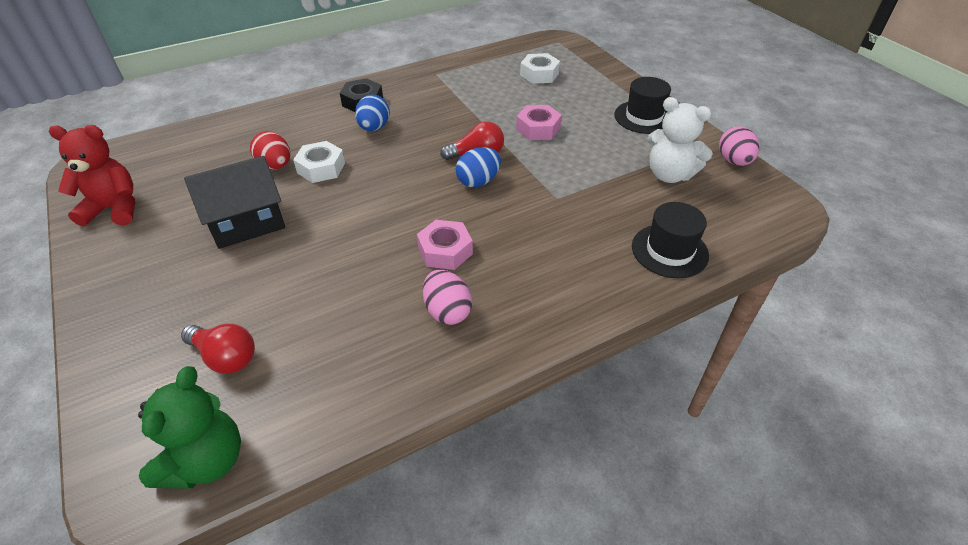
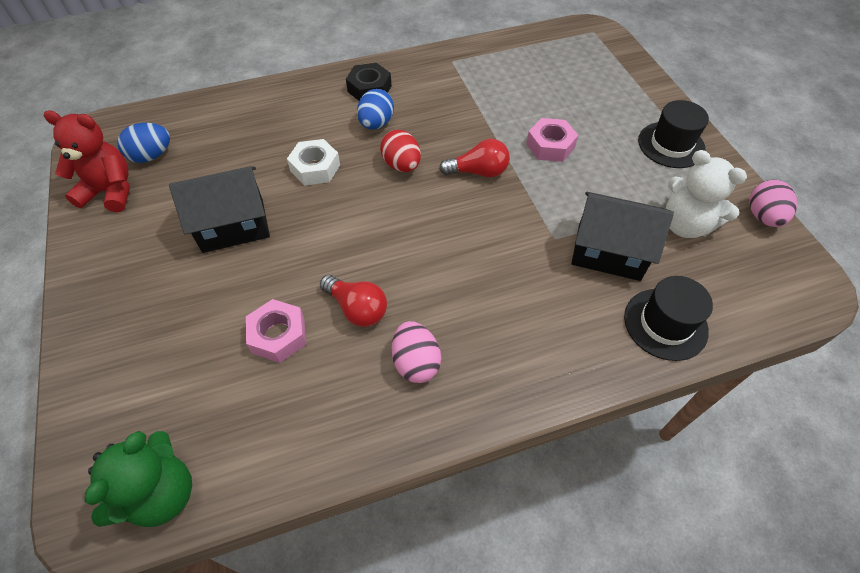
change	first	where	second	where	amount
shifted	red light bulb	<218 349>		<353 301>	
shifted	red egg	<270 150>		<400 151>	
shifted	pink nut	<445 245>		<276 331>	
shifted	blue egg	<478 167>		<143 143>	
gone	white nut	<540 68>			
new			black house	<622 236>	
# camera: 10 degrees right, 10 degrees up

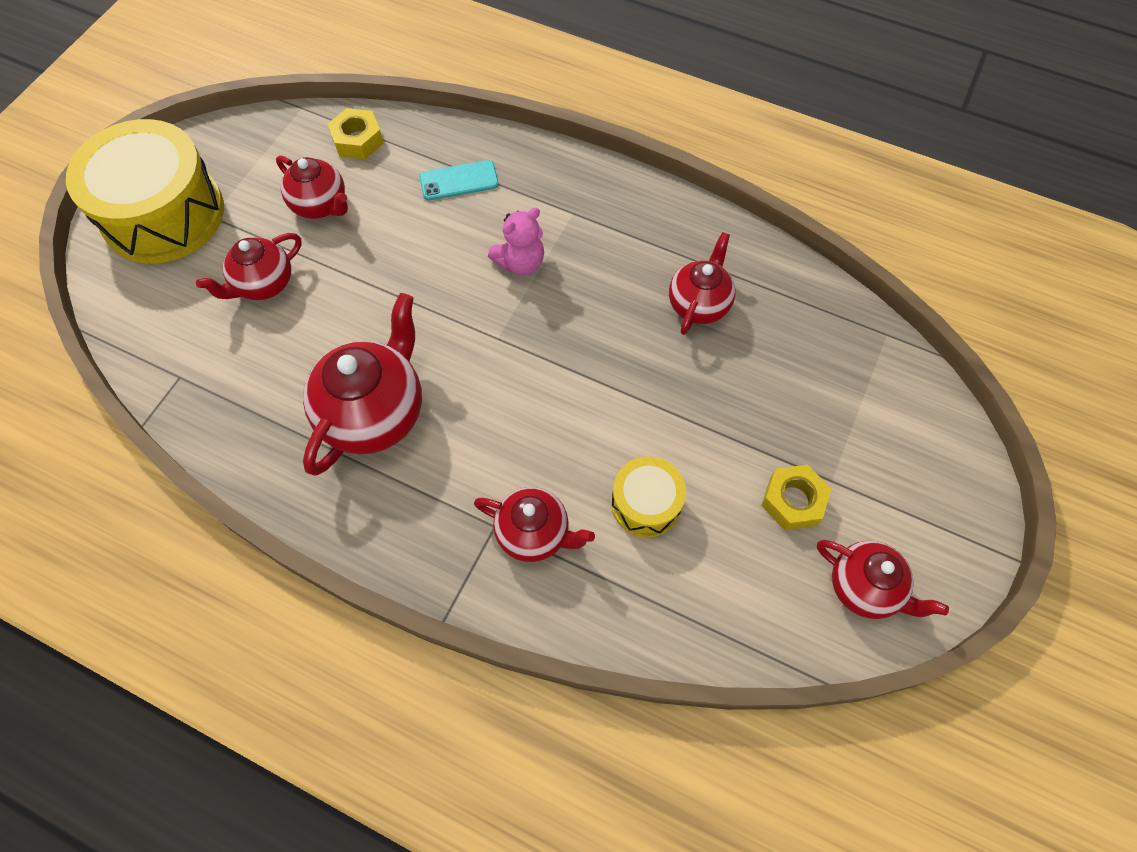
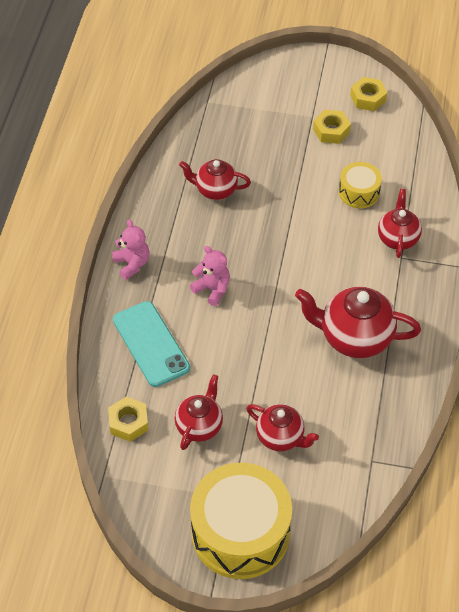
change	first	where	second	where	amount
scaled	turquoise phone	<459 180>		<151 344>	x1.64
swapped	red teapot	<883 579>	yellow nut	<368 94>	
new			pink teddy bear	<130 250>	
# camera: 105 degrees left, 10 degrees down

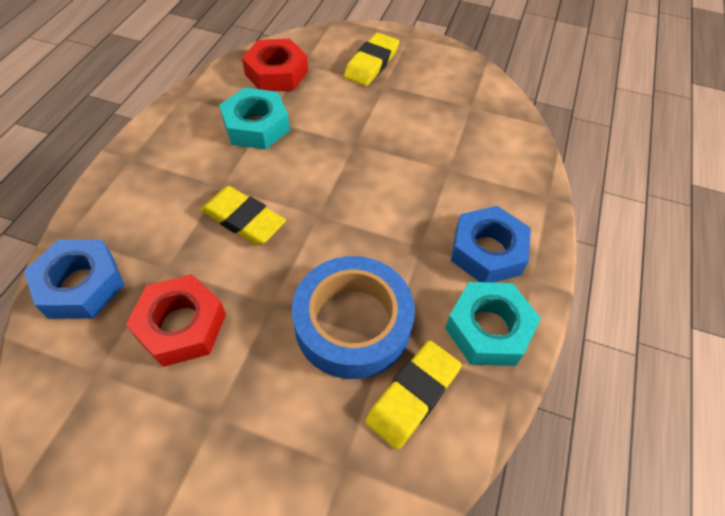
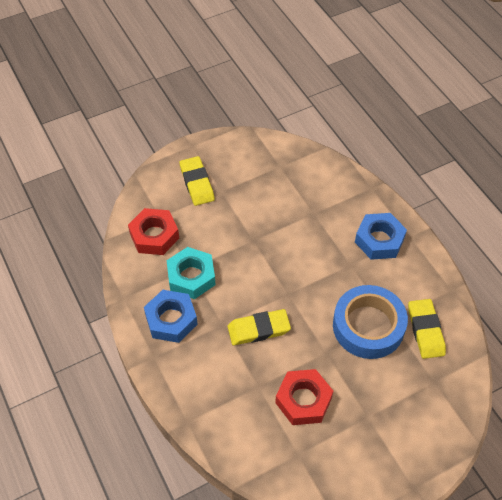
change	first	where	second	where	amount
shifted	blue nut	<74 279>		<171 316>	
gone	turquoise nut	<493 324>			
# camera: 45 degrees left, 0 degrees up

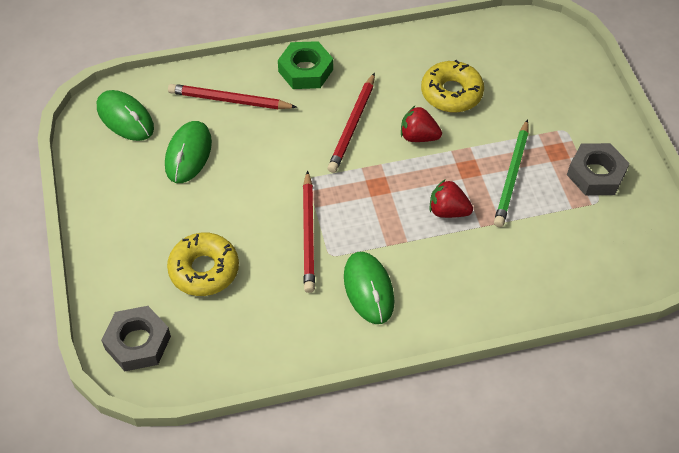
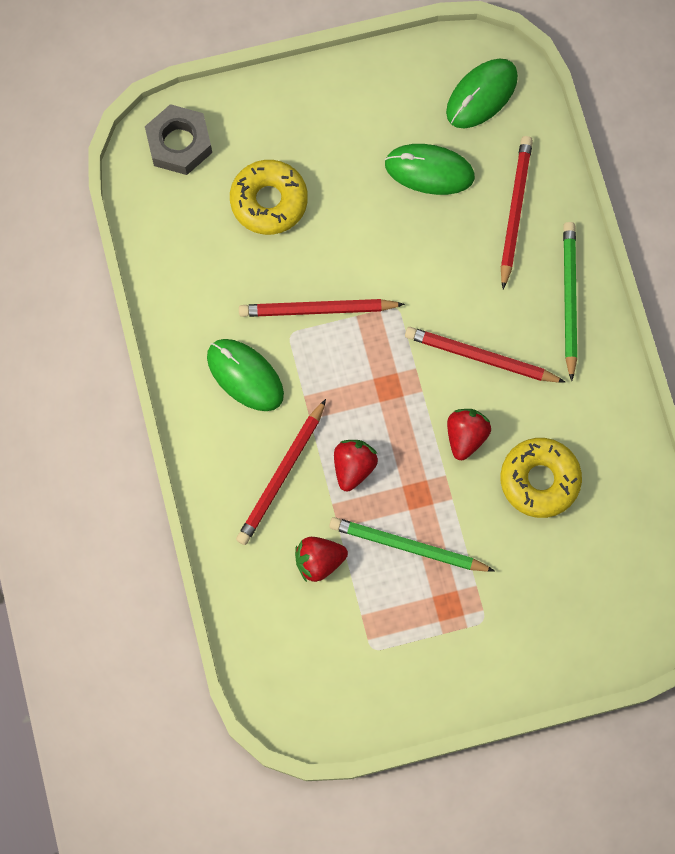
change	first	where	second	where	amount
swapped	green nut	<305 65>	green pencil	<570 301>	
rotated	green mouse	<369 288>		<245 375>	60 degrees clockwise
gone	grey nut	<598 169>			
new			red pencil	<281 472>	
new			red strawberry	<321 559>	
# camera: 90 degrees right, 20 degrees up

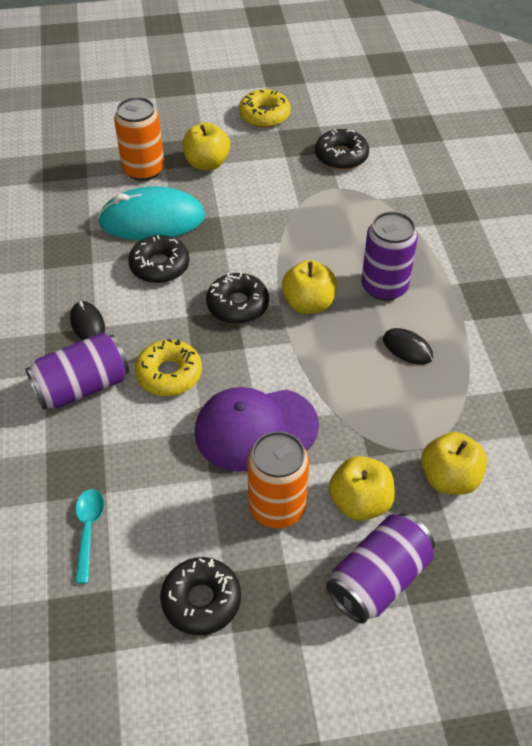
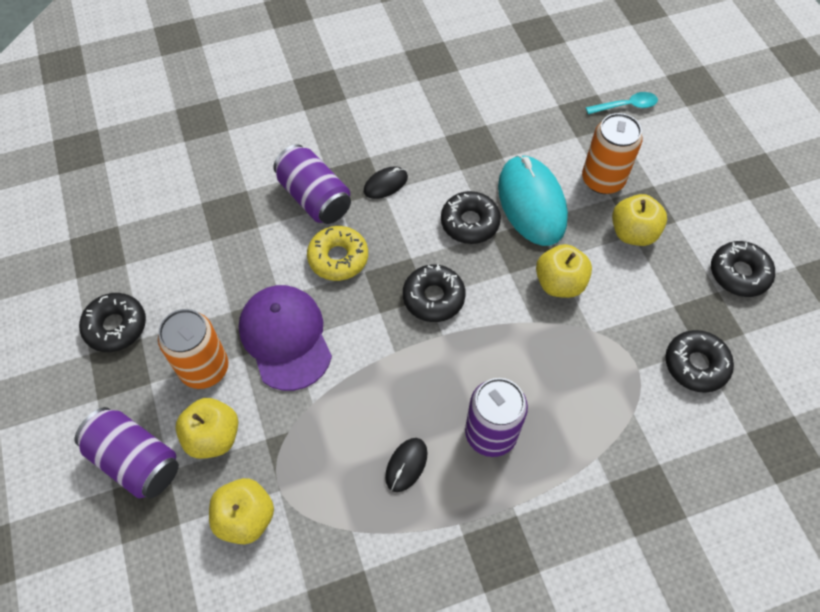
change	first	where	second	where	amount
shifted	turquoise spoon	<89 536>		<622 103>	
repainted	yellow donut	<265 108>	black donut	<743 269>	
shifted	yellow apple	<309 287>		<564 271>	
# camera: 80 degrees right, 10 degrees up

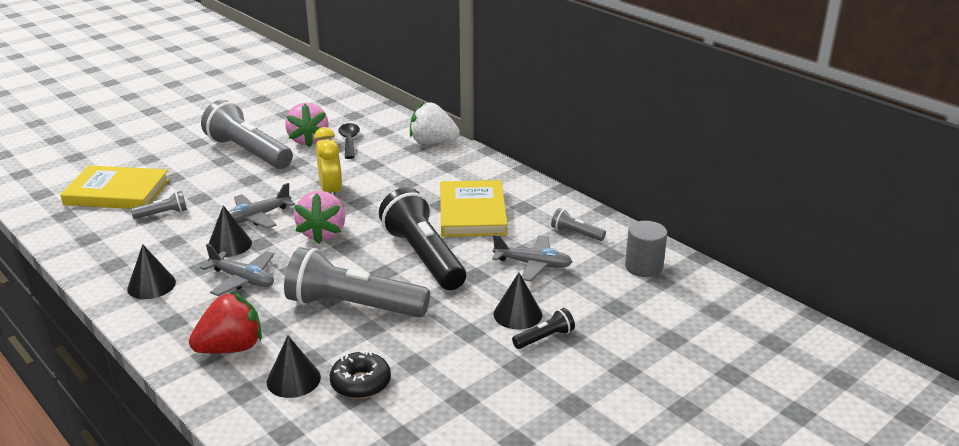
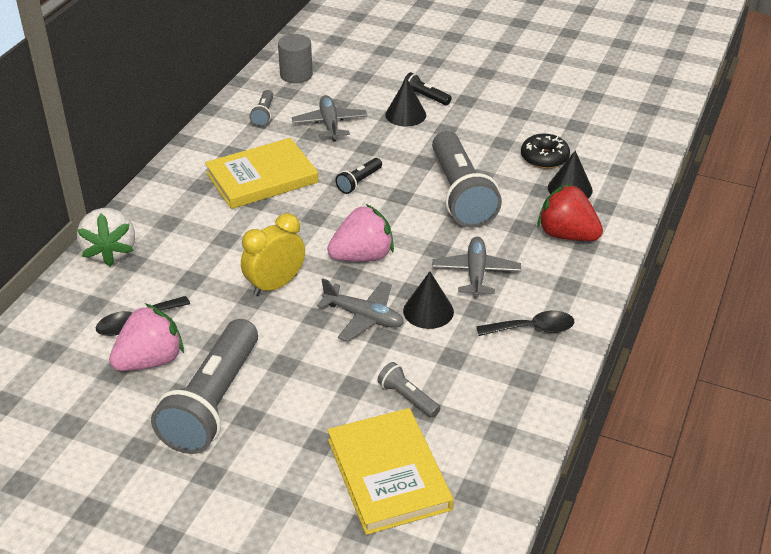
change	first	where	second	where	amount
swapped	black cone	<151 271>	black spoon	<525 323>	
scaled	black flashlight	<422 238>		<358 176>	x0.44
# camera: 115 degrees left, 10 degrees up

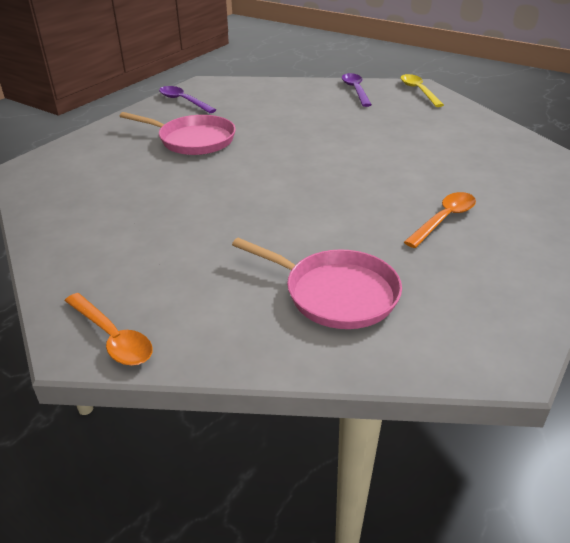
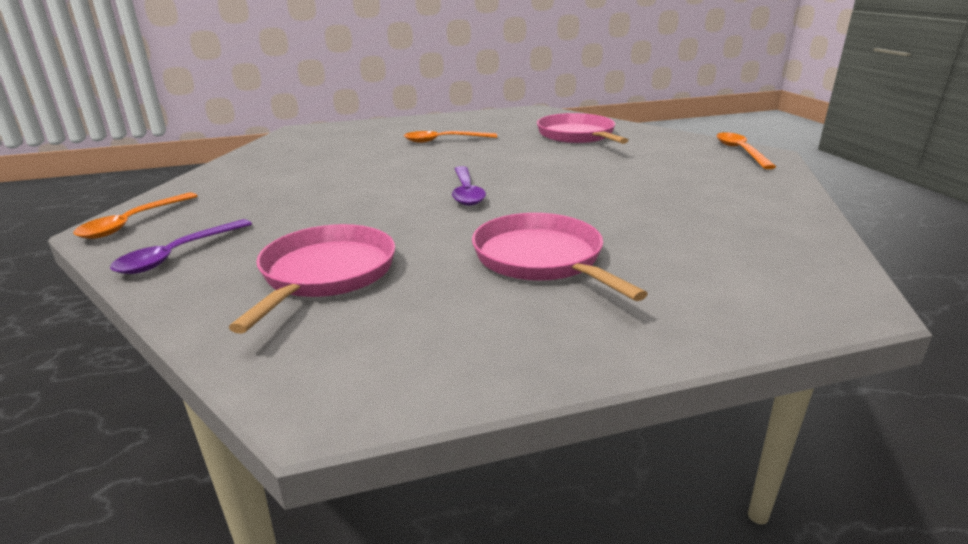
change	first	where	second	where	amount
shifted	purple spoon	<187 99>		<469 186>	
repainted	yellow spoon	<422 90>	orange spoon	<135 215>	
new			pink pan	<311 279>	
# camera: 140 degrees left, 10 degrees down

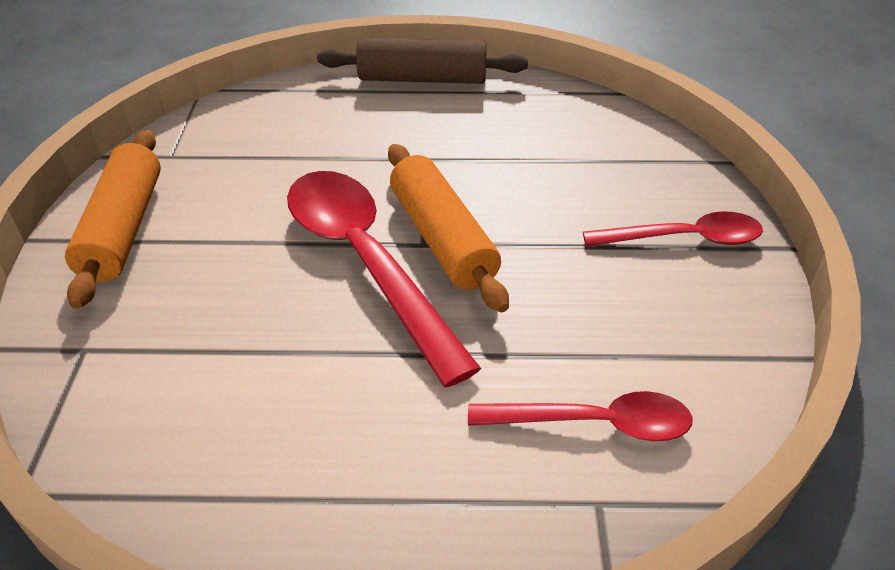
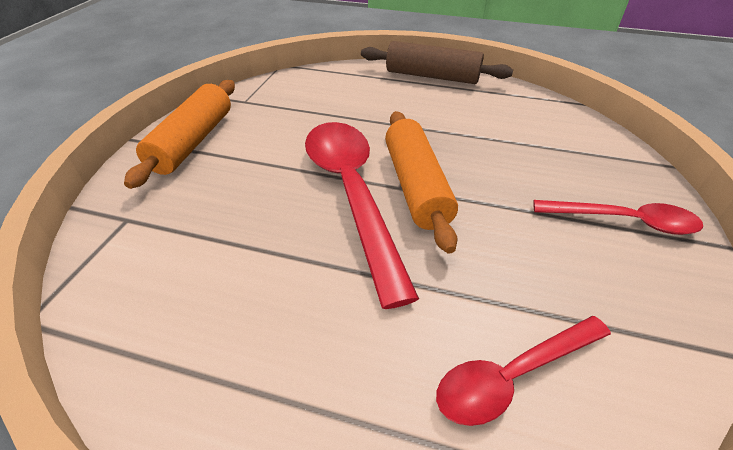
change	first	where	second	where	amount
rotated	red spoon	<580 416>		<523 371>	135 degrees clockwise
# camera: 15 degrees right, 0 degrees up

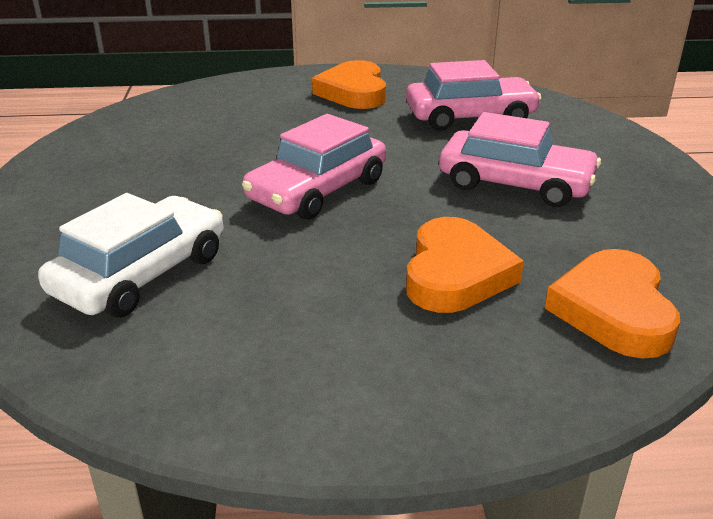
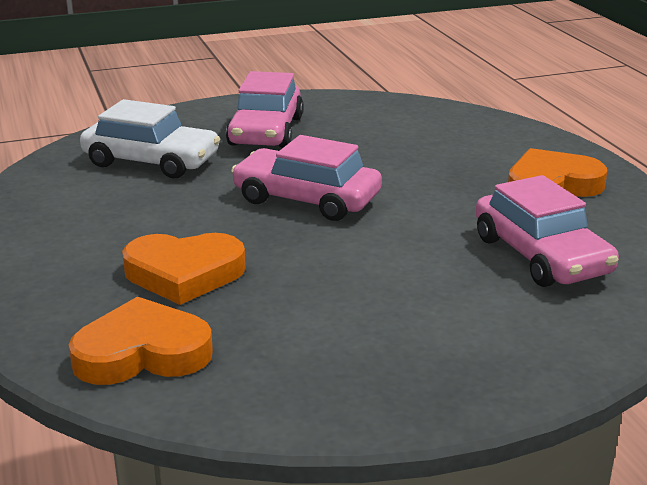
change	first	where	second	where	amount
shifted	pink car	<520 159>		<265 109>	
# camera: 75 degrees right, 5 degrees down

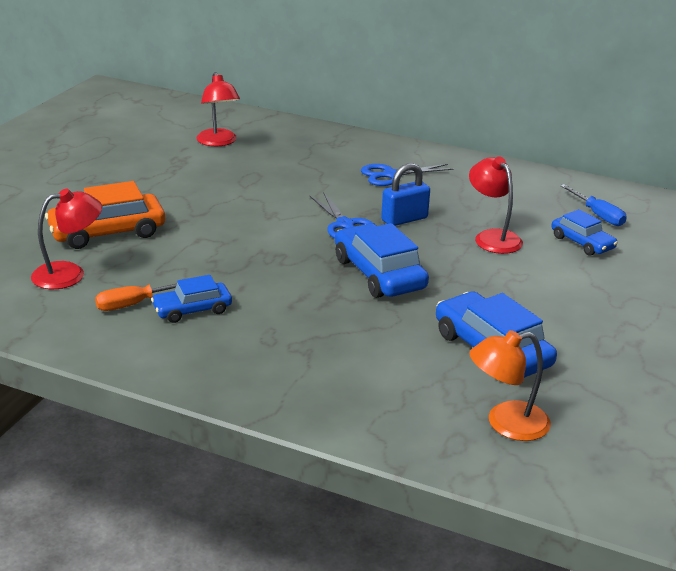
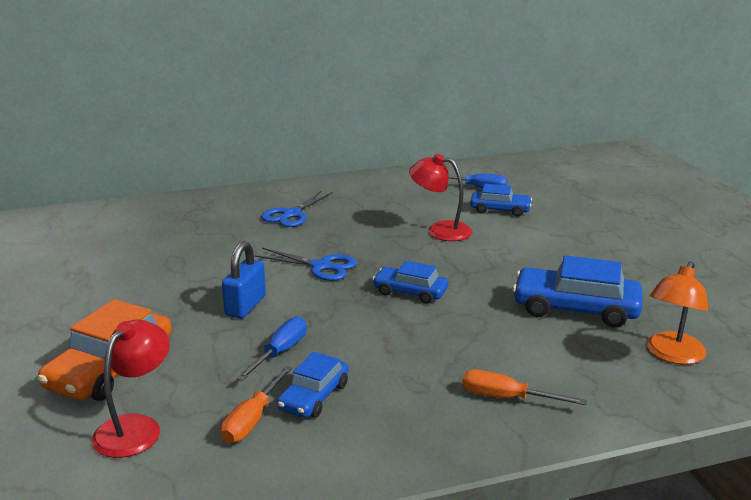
change	first	where	second	where	amount
gone	red lamp	<218 109>			
scaled	blue car	<382 260>		<410 282>	x0.61
shifted	blue padlock	<405 194>		<244 279>	
new			blue screwdriver	<271 349>	
new			orange screwdriver	<524 387>	
# camera: 40 degrees left, 5 degrees down

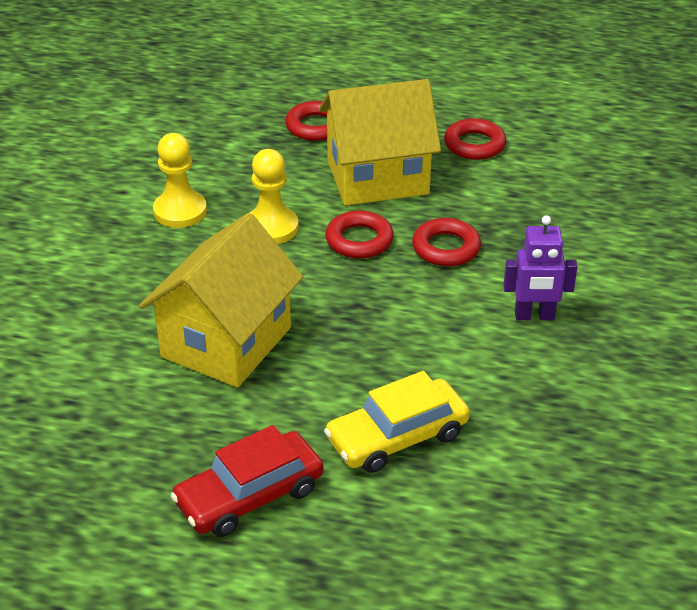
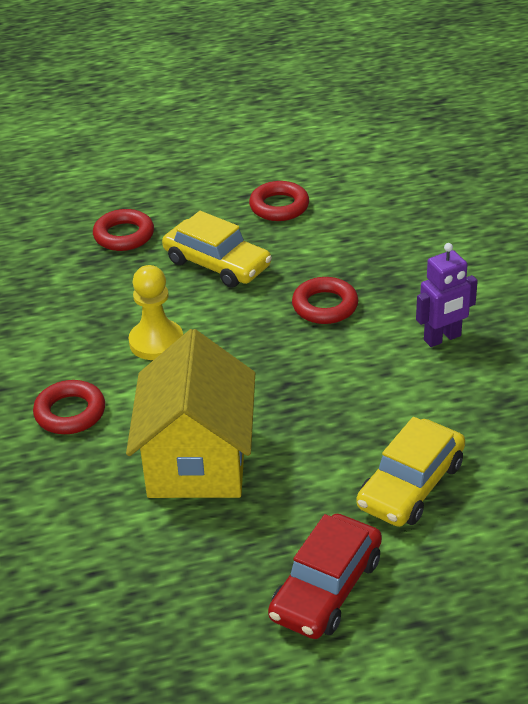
change	first	where	second	where	amount
gone	yellow pawn	<180 180>			
swapped	yellow house	<380 142>	yellow car	<217 249>	
shifted	red ring	<359 234>		<69 407>	
# camera: 25 degrees left, 0 degrees up

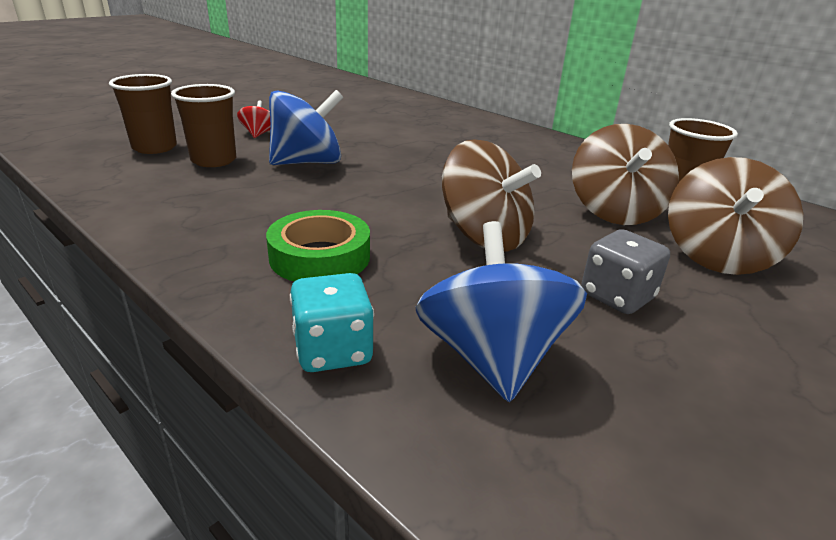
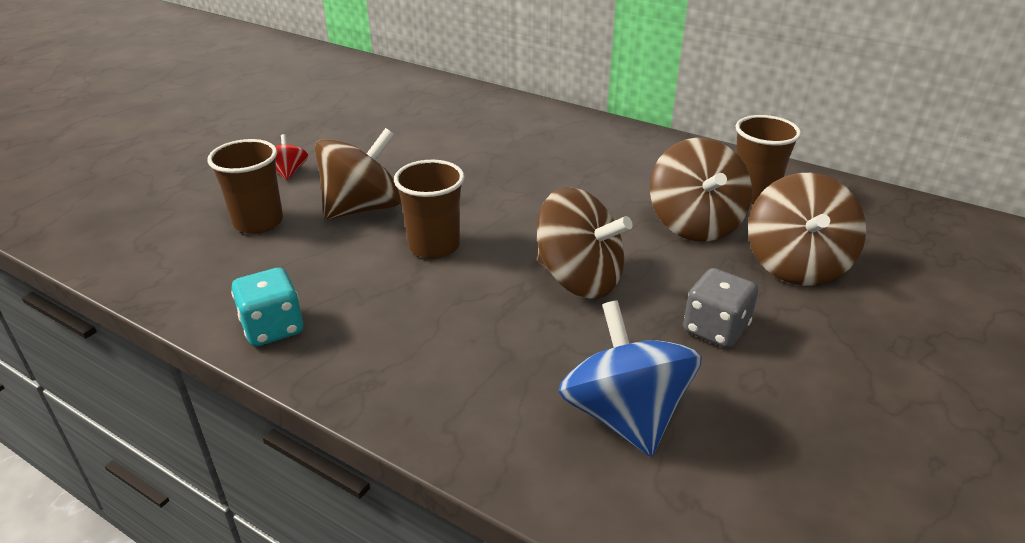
change	first	where	second	where	amount
shifted	brown cup	<143 114>		<429 209>	
gone	green tape	<318 245>			
repainted	blue spinning top	<306 127>	brown spinning top	<358 174>	
shifted	turquoise dice	<332 322>		<267 307>	
# camera: 10 degrees left, 5 degrees up

